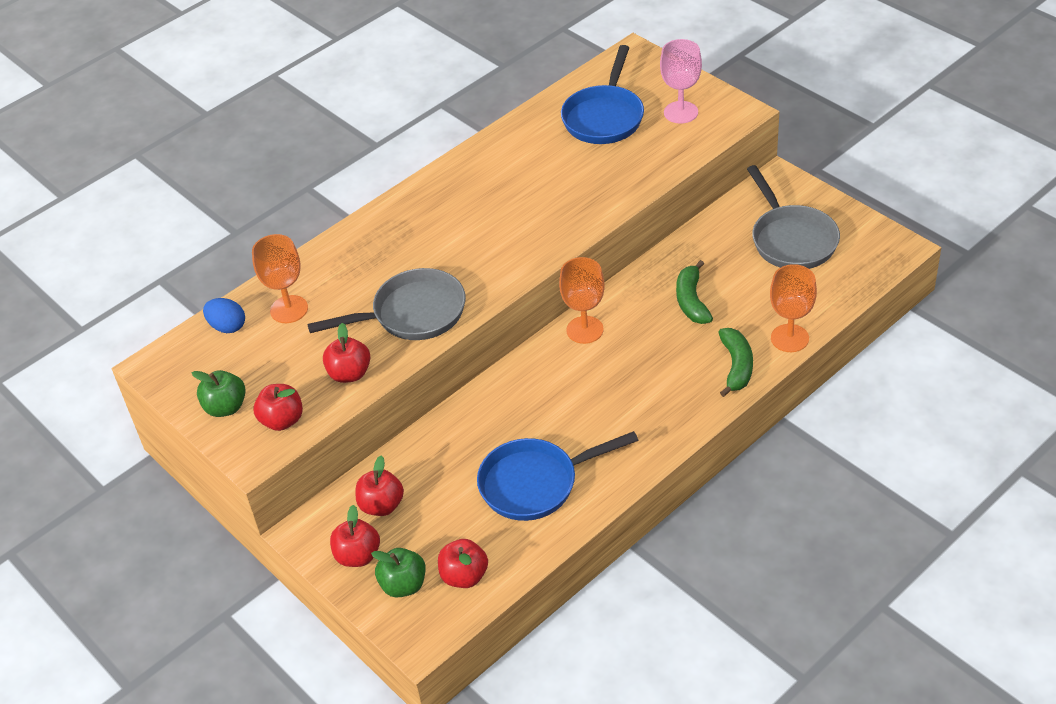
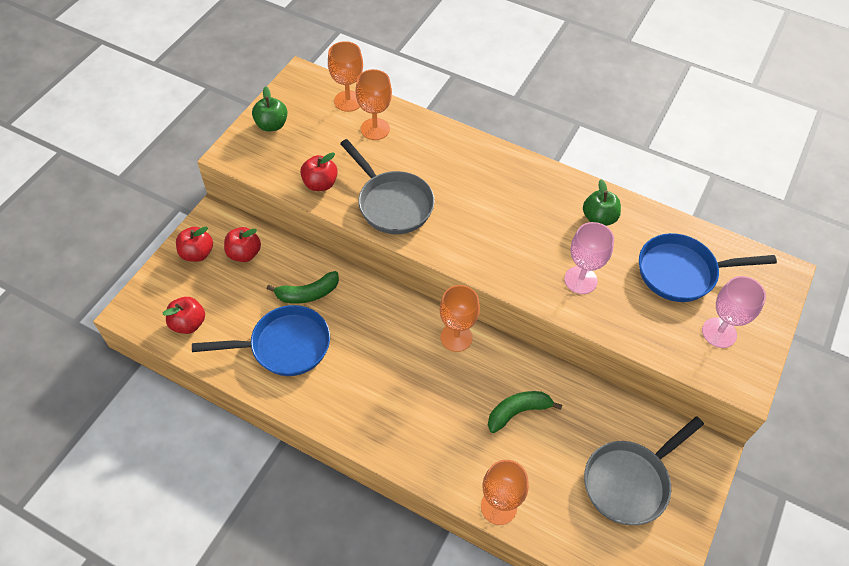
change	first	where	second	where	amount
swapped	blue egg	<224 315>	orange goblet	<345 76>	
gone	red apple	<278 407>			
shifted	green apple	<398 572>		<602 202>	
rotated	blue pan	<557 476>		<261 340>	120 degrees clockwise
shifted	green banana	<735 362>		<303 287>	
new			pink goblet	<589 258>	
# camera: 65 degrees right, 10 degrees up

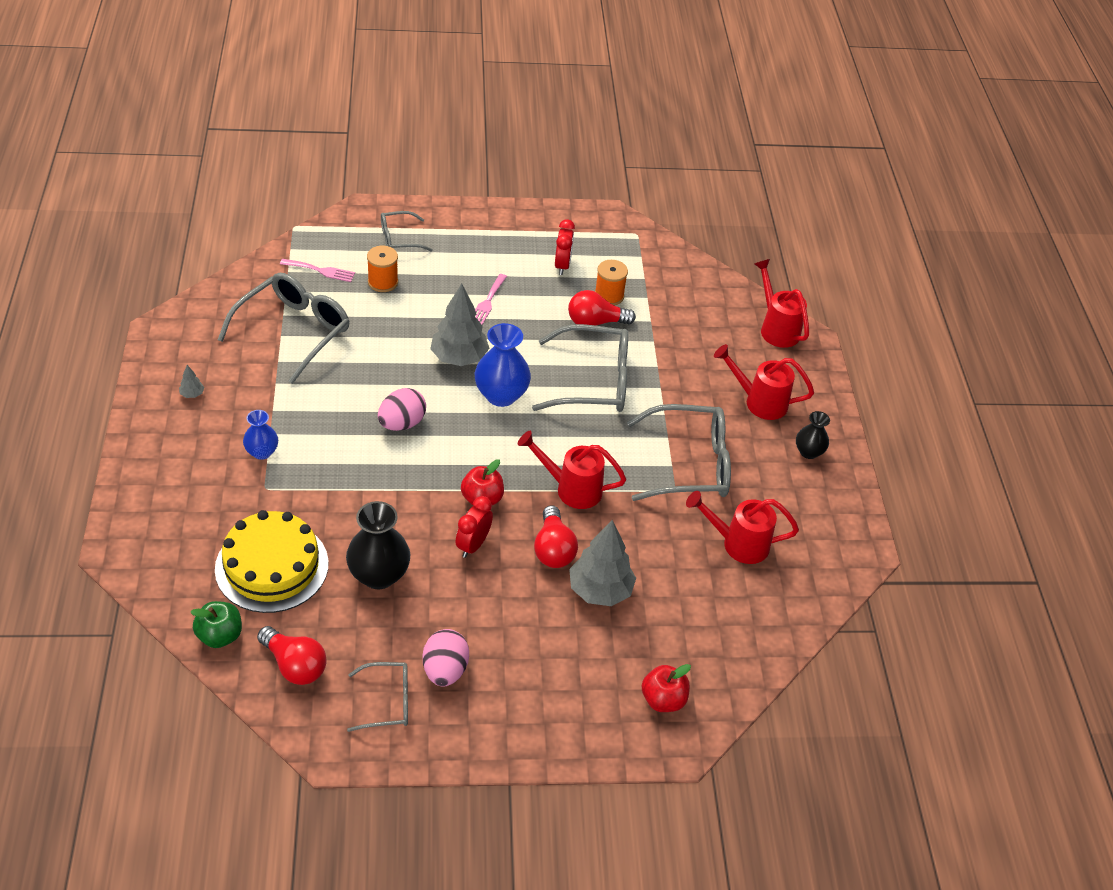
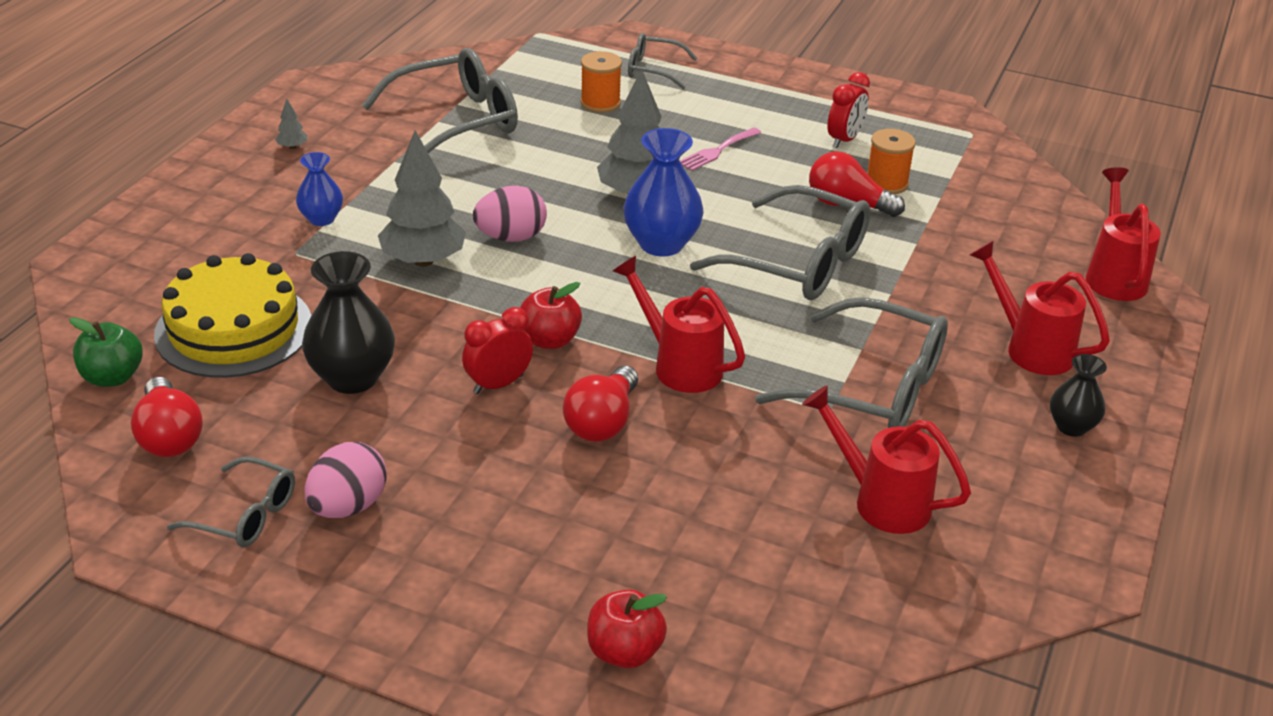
change	first	where	second	where	amount
gone	pink fork	<317 270>			
shifted	grey tree	<602 563>		<422 198>	
# camera: 30 degrees right, 10 degrees down

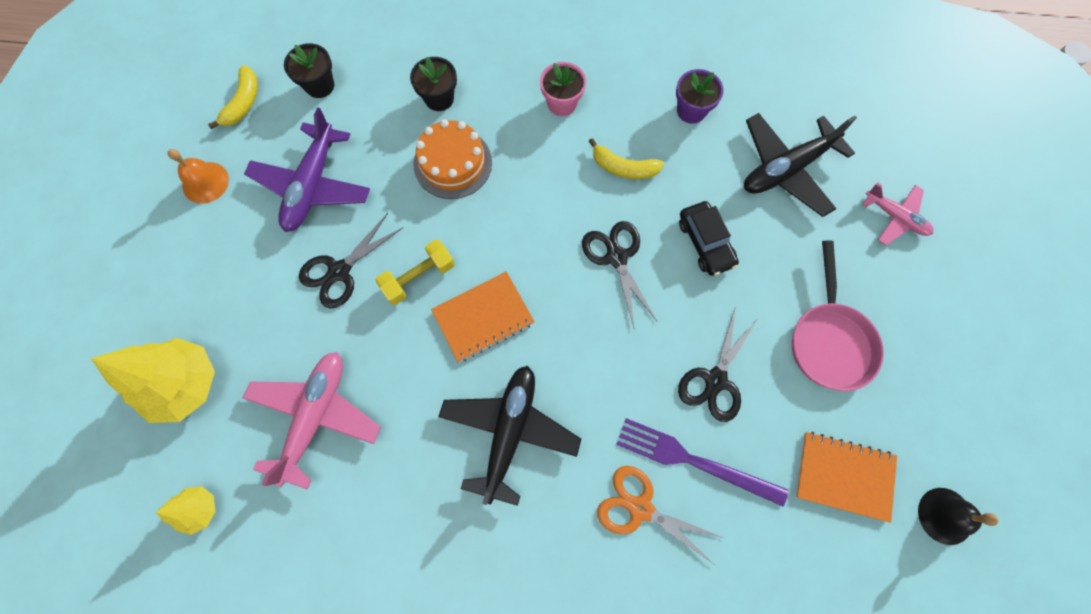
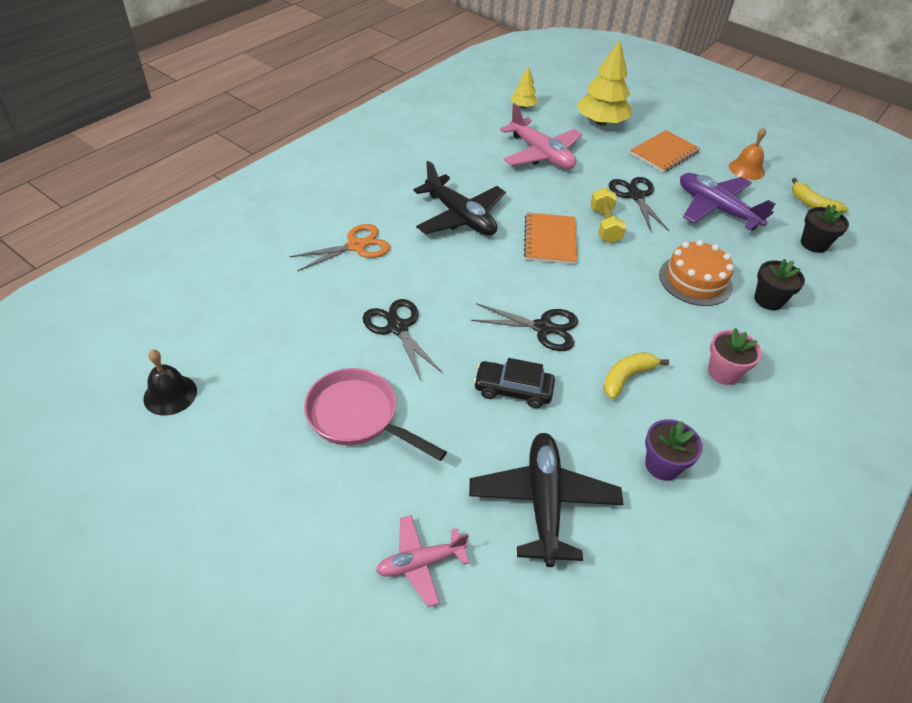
change	first	where	second	where	amount
gone	purple fork	<702 462>			
shifted	orange notebook	<846 477>		<665 151>	
# camera: 120 degrees right, 25 degrees down

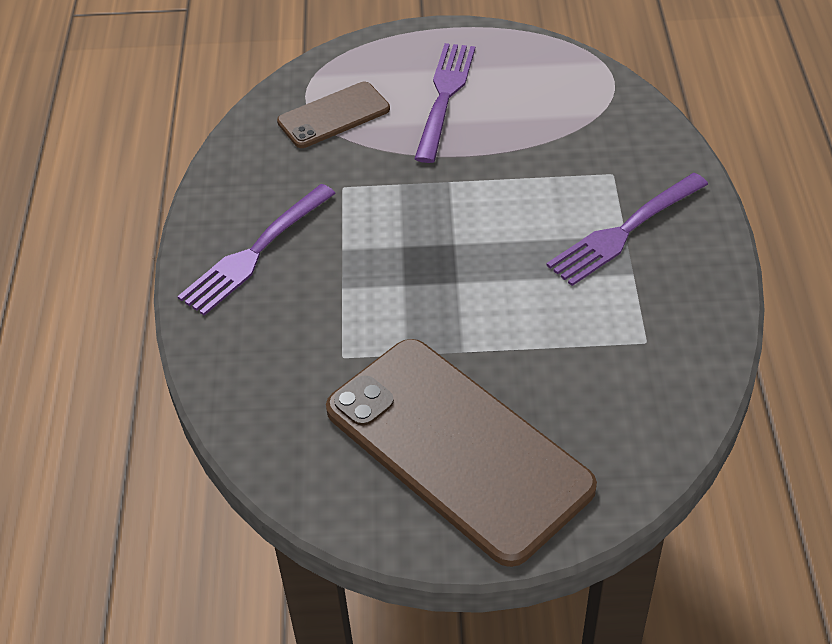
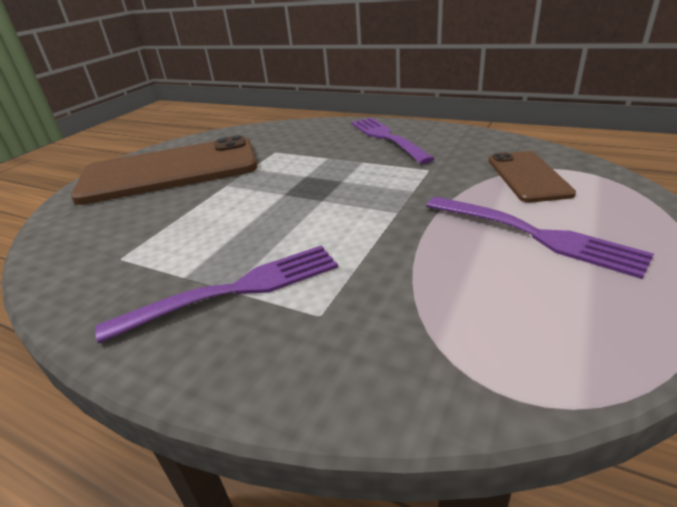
change	first	where	second	where	amount
rotated	purple fork	<627 229>		<216 294>	75 degrees clockwise
# camera: 120 degrees right, 15 degrees down

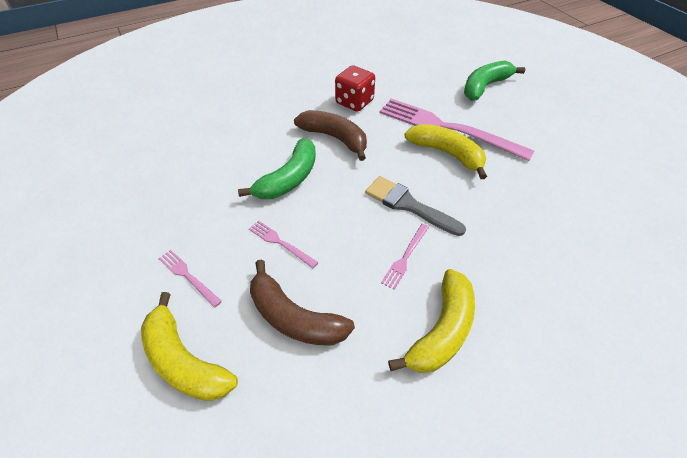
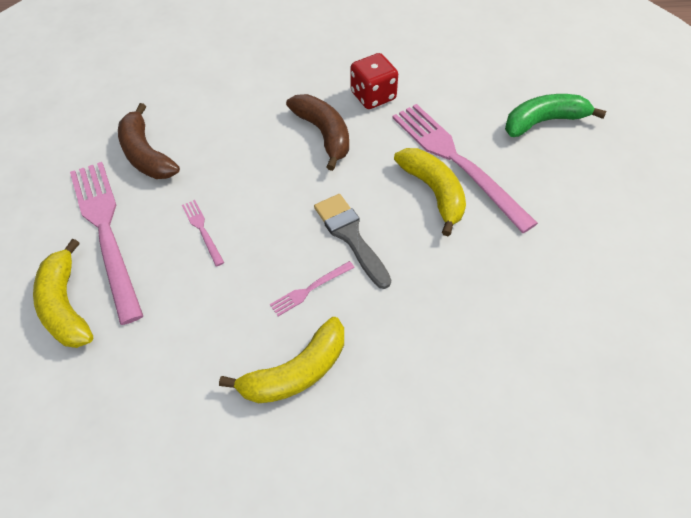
change	first	where	second	where	amount
scaled	pink fork	<190 279>		<106 243>	x2.35
gone	green banana	<277 168>			
shifted	brown banana	<302 303>		<149 141>	
# camera: 25 degrees right, 5 degrees up

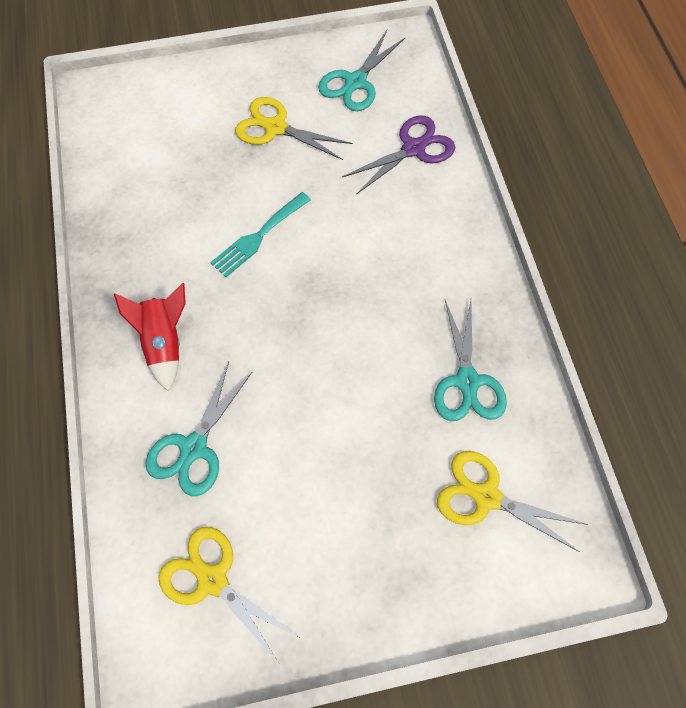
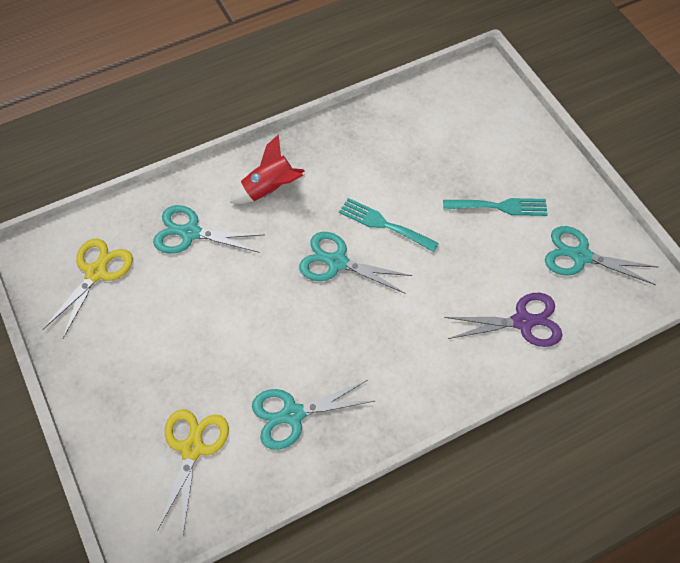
change	first	where	second	where	amount
swapped	yellow scissors	<294 128>	turquoise fork	<495 207>	
rotated	purple scissors	<398 154>		<503 320>	45 degrees counterclockwise
new			turquoise scissors	<355 262>	
# camera: 75 degrees right, 5 degrees down

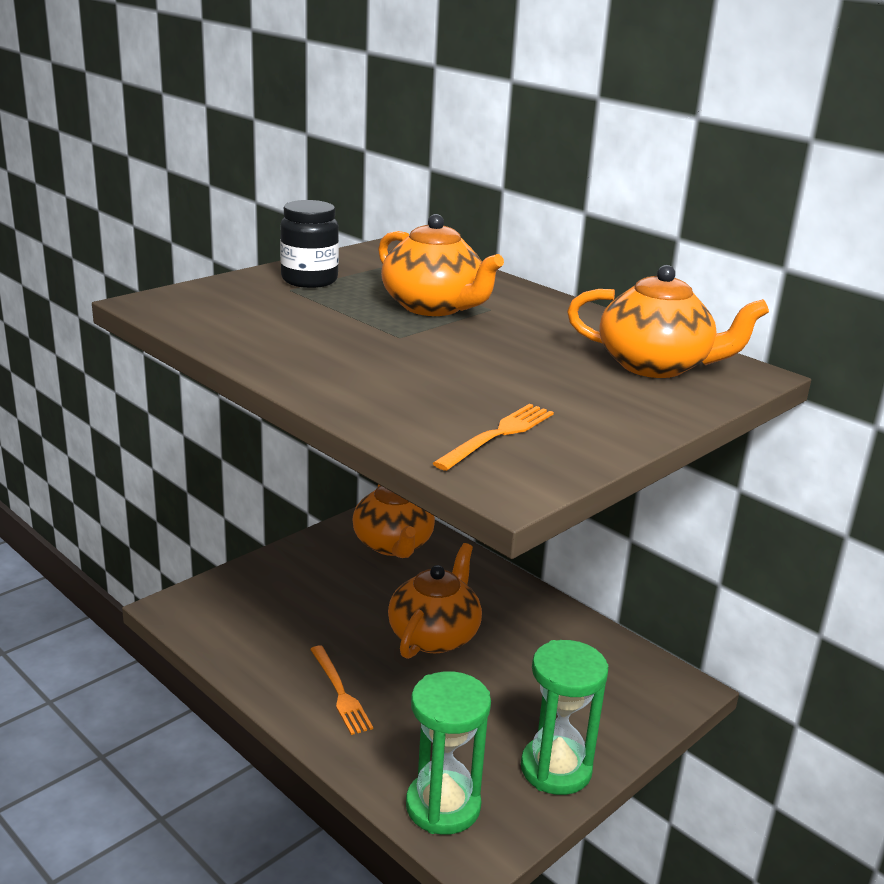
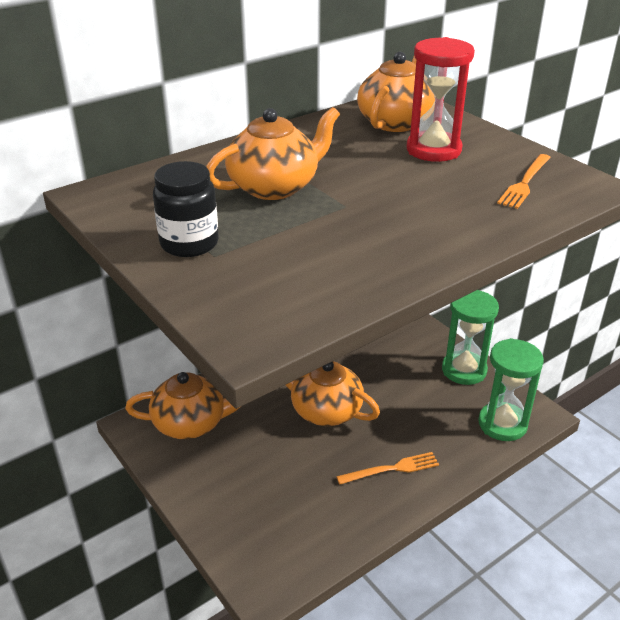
change	first	where	second	where	amount
rotated	orange fork	<493 437>		<524 181>	105 degrees counterclockwise
new			red hourglass	<441 99>	
# camera: 80 degrees left, 10 degrees up

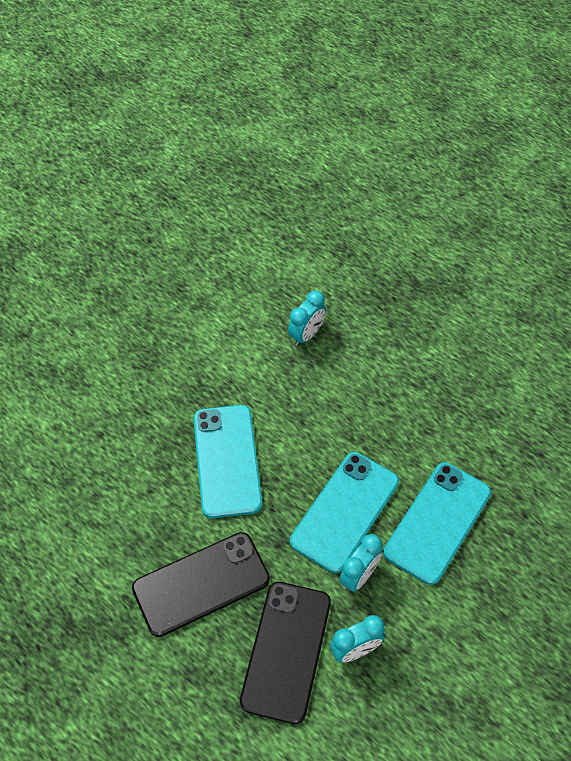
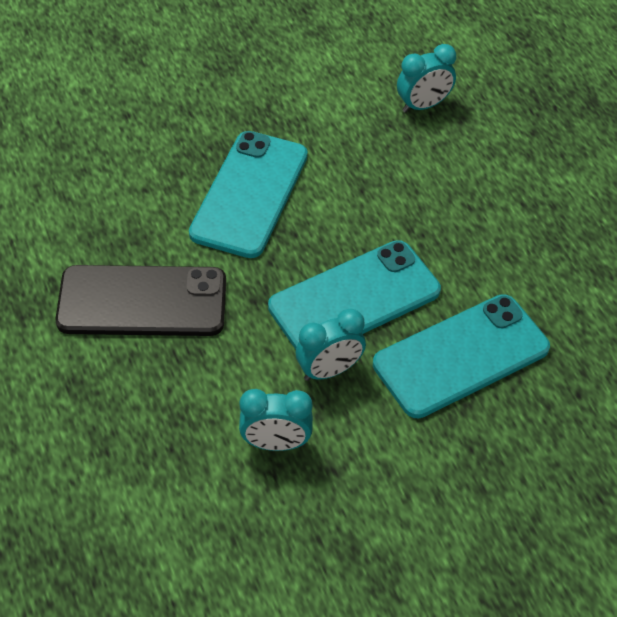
change	first	where	second	where	amount
gone	black phone	<285 653>			
# camera: 25 degrees right, 5 degrees down

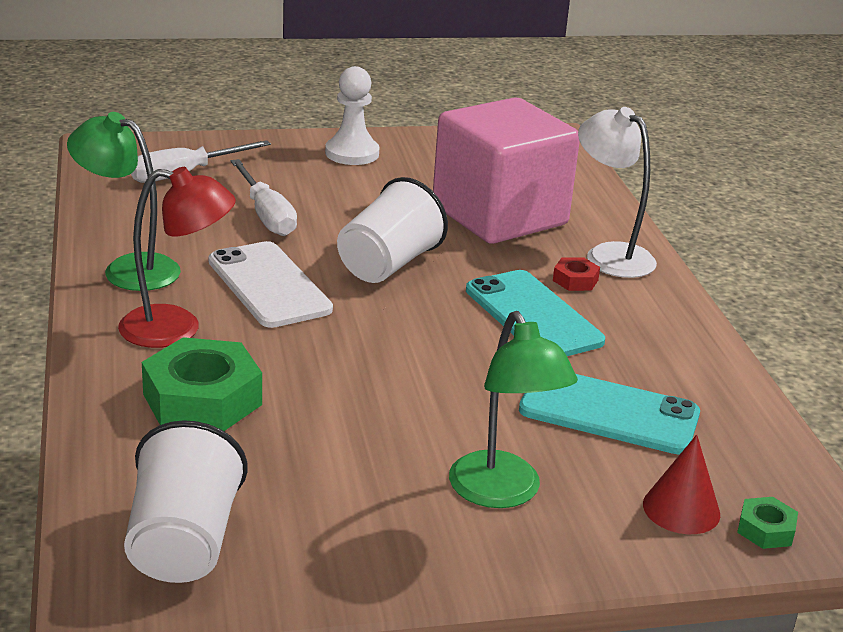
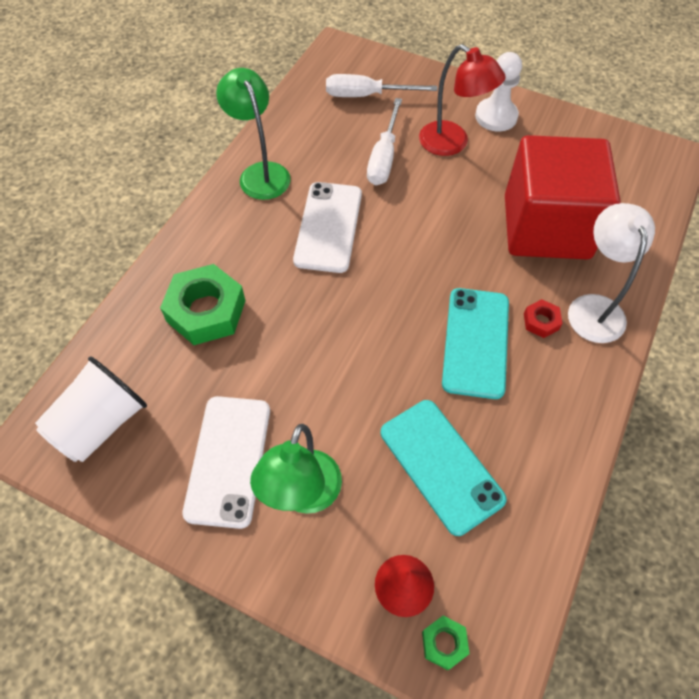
change	first	where	second	where	amount
shifted	red lamp	<177 257>		<462 100>	
gone	white cup	<392 230>			
repainted	pink cube	<506 170>	red cube	<562 197>	
new			white phone	<226 462>	
# camera: 40 degrees right, 30 degrees up

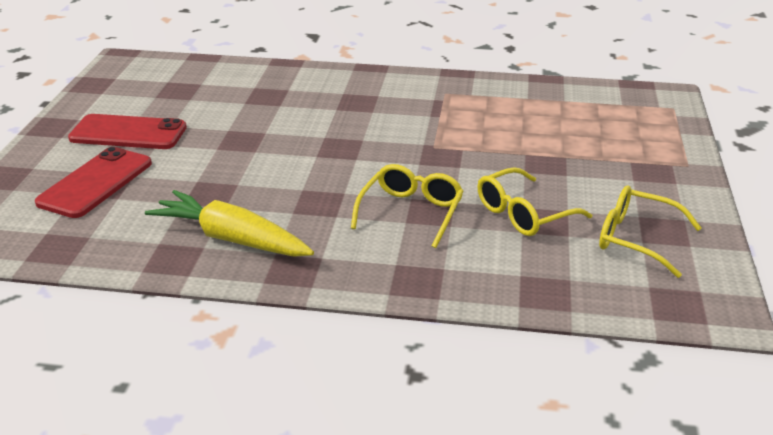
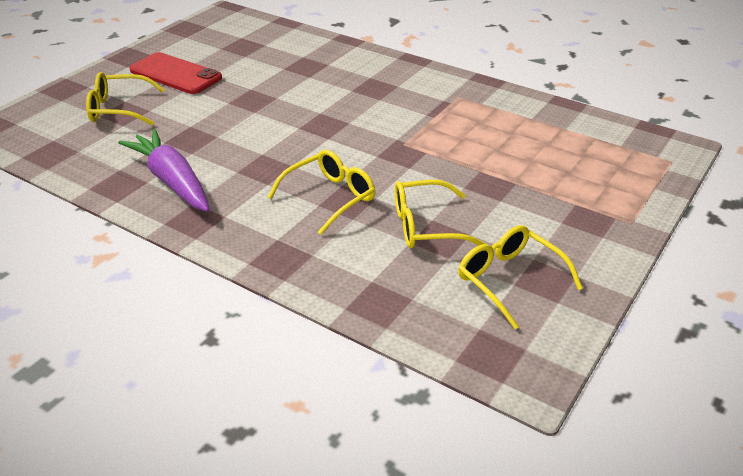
change	first	where	second	where	amount
swapped	red phone	<93 182>	yellow glasses	<125 98>	
repainted	yellow carrot	<229 223>	purple carrot	<164 170>	
# camera: 25 degrees right, 5 degrees up

